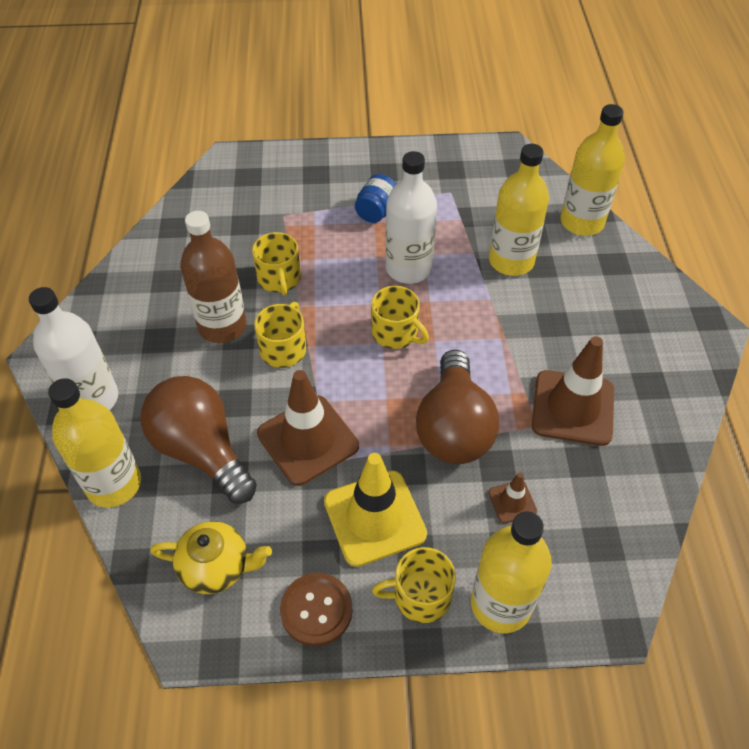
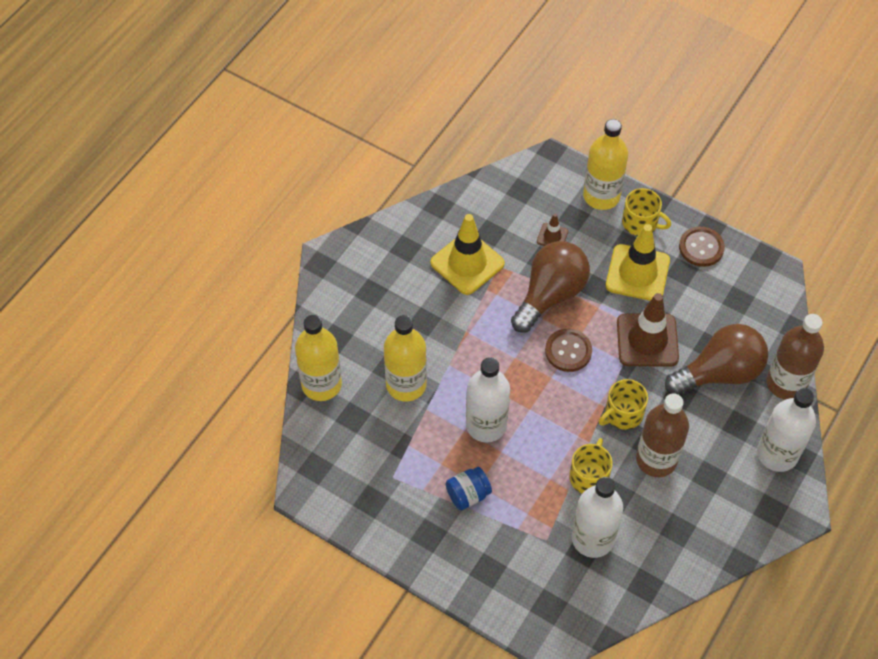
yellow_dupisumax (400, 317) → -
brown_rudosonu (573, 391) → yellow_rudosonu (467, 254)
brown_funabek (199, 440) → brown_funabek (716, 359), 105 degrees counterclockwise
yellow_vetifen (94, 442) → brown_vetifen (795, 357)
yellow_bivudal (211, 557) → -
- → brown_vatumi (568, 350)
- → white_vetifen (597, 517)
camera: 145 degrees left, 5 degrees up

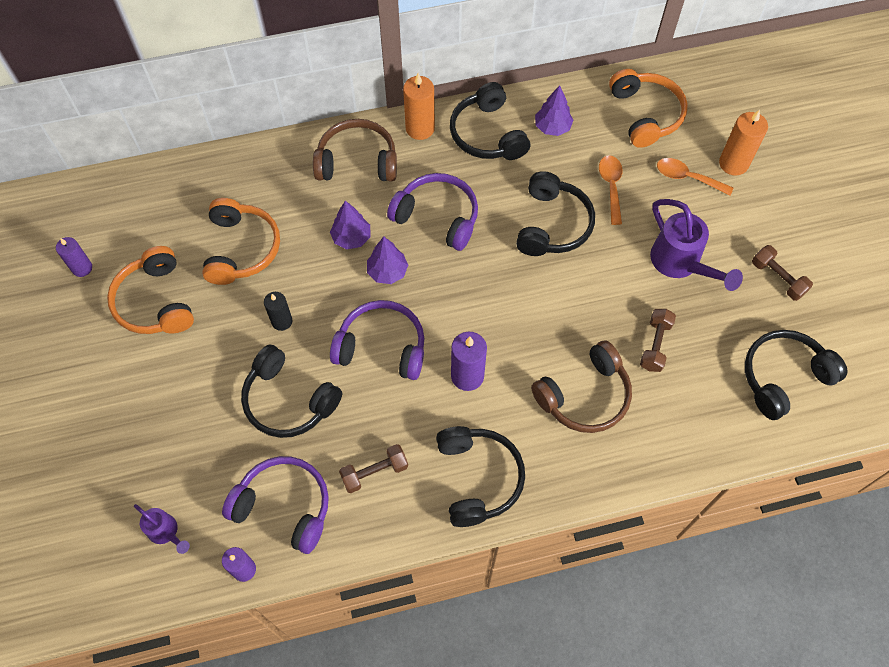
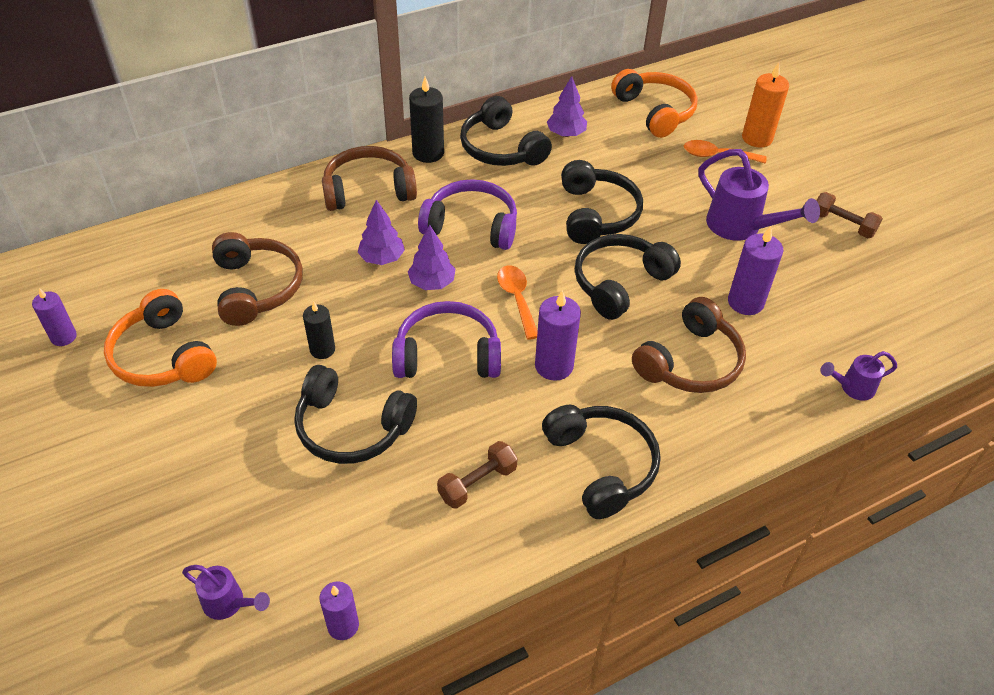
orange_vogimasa (419, 106) → black_vogimasa (426, 120)
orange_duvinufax (611, 190) → orange_duvinufax (517, 302), relocated
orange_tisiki (241, 241) → brown_tisiki (257, 279)
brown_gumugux (658, 340) → purple_vogimasa (755, 270)
black_tisiki (796, 375) → black_tisiki (628, 277), relocated
purple_tisiki (275, 505) → -
- → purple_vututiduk (859, 376)
camera: 15 degrees left, 15 degrees down

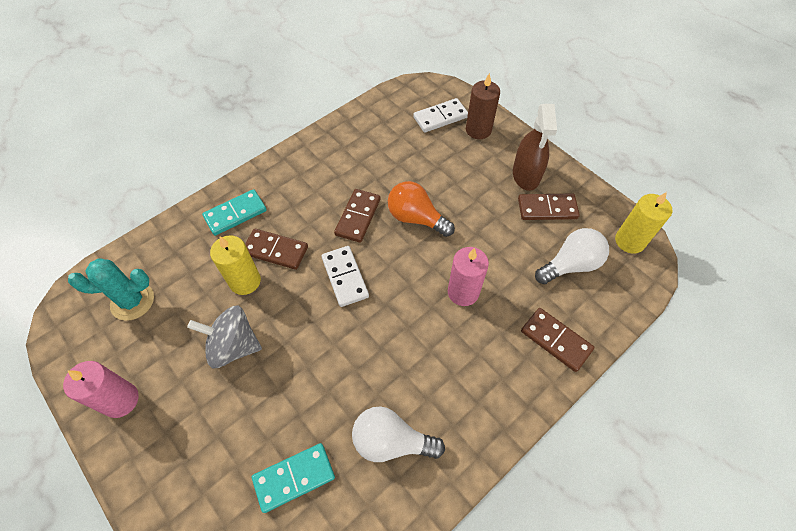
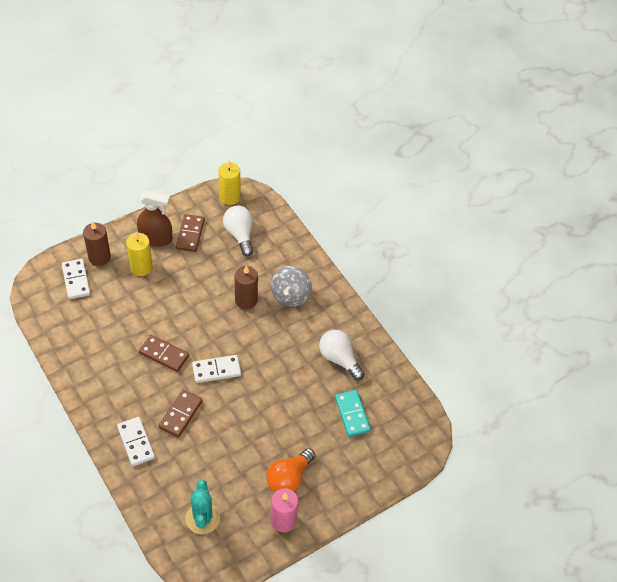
orange_funabek (421, 209) → orange_funabek (290, 470), relocated
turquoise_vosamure (234, 212) → white_vosamure (136, 441)
yellow_vogimasa (235, 265) → yellow_vogimasa (139, 254), relocated
pink_vogimasa (468, 276) → brown_vogimasa (246, 287)
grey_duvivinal (224, 337) → grey_duvivinal (291, 286), relocated
brown_vosamure (558, 340) → -
white_funabek (398, 434) → white_funabek (342, 355), 120 degrees clockwise
camera: 85 degrees left, 5 degrees down

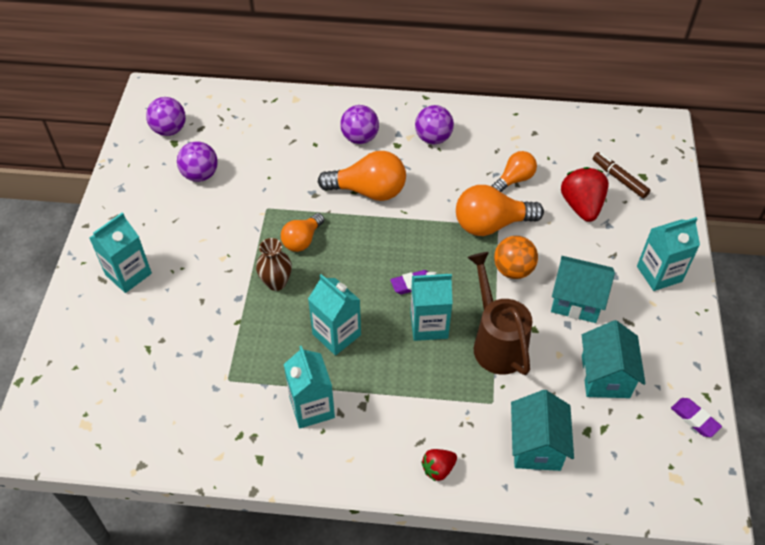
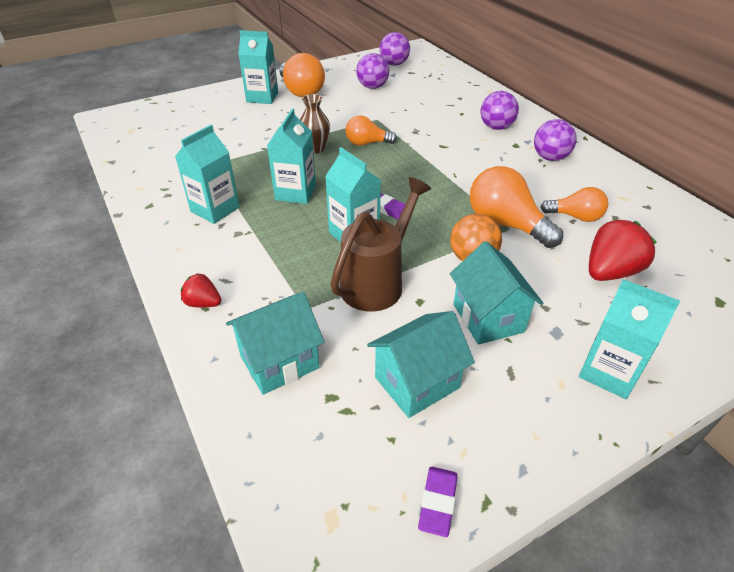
orange_funabek (362, 176) → orange_funabek (302, 75), relocated
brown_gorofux (621, 175) → -
camera: 55 degrees right, 10 degrees down

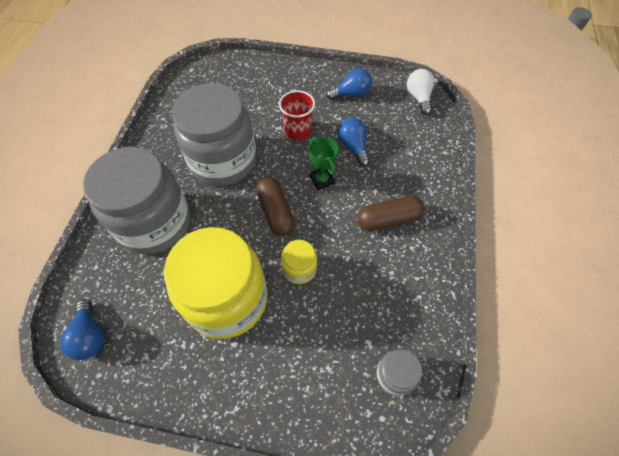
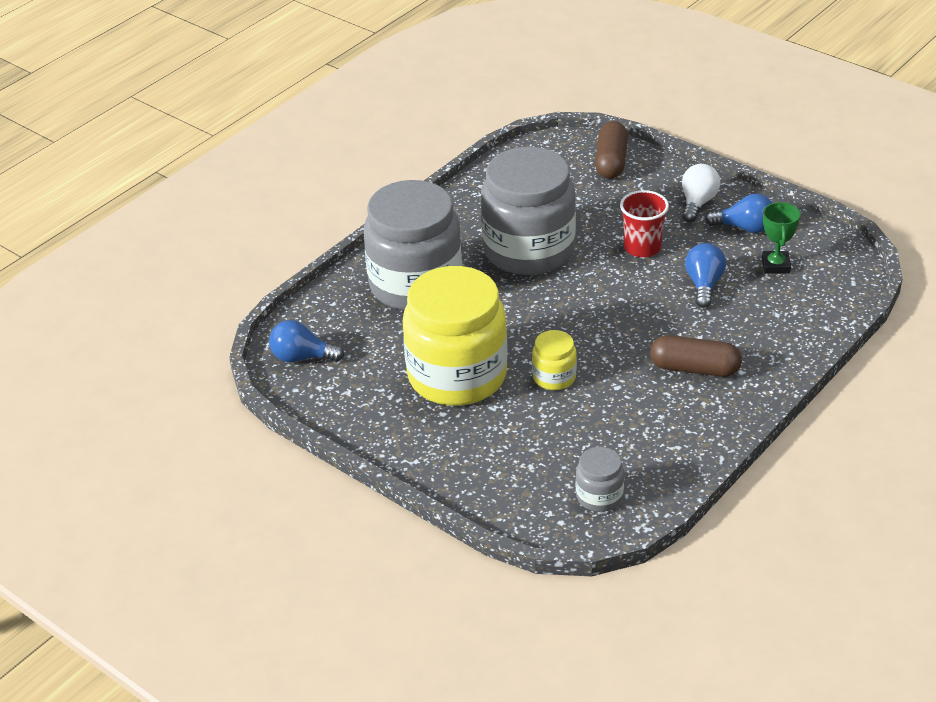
white_funabek (420, 92) → white_funabek (701, 193), relocated
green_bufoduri (323, 163) → green_bufoduri (781, 238), relocated
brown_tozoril (275, 206) → brown_tozoril (611, 150), relocated
blue_funabek (82, 329) → blue_funabek (306, 341), 90 degrees clockwise
camera: 30 degrees right, 20 degrees down

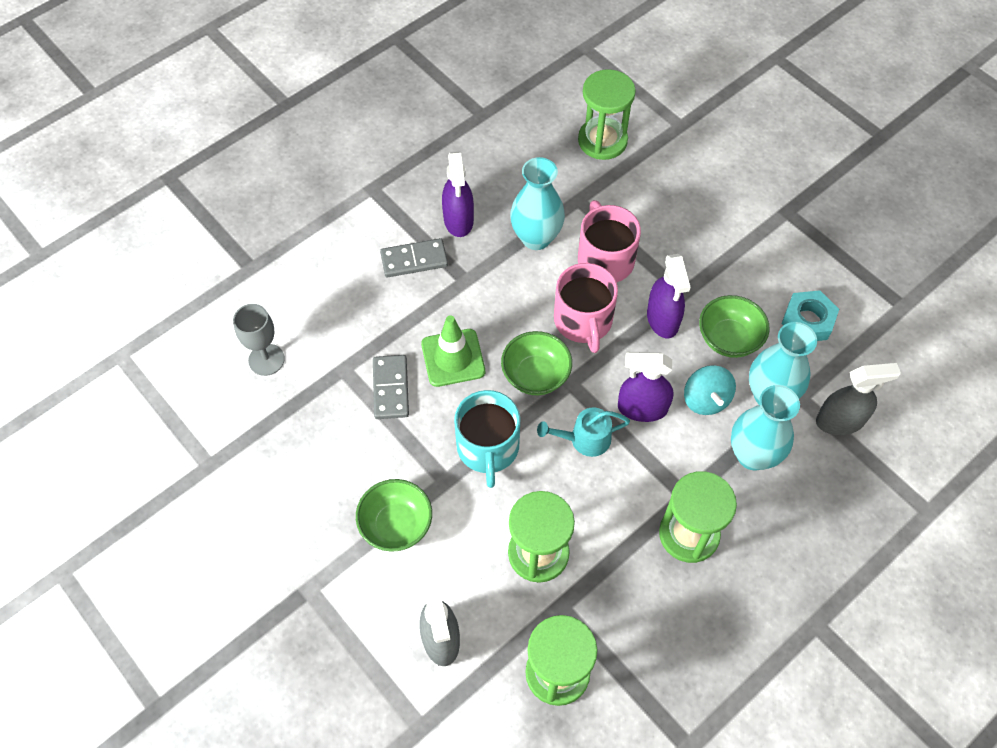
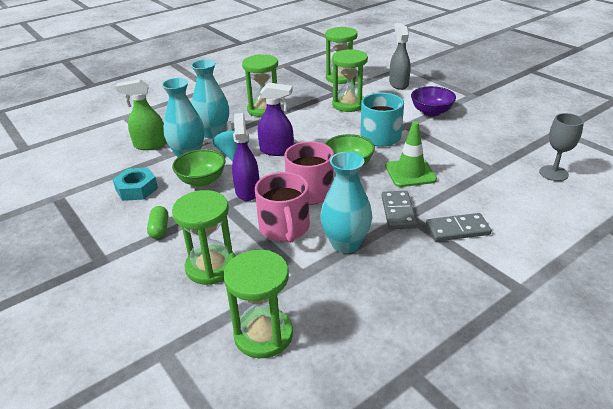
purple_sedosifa (458, 194) → -
grey_vosamure (391, 387) → grey_vosamure (399, 210), relocated
grey_sedosifa (858, 399) → green_sedosifa (141, 114)
turquoise_vututiduk (583, 432) → -
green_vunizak (394, 515) → purple_vunizak (433, 101)
- → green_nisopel (203, 237)
- → green_tozoril (157, 222)
camera: 175 degrees left, 25 degrees down

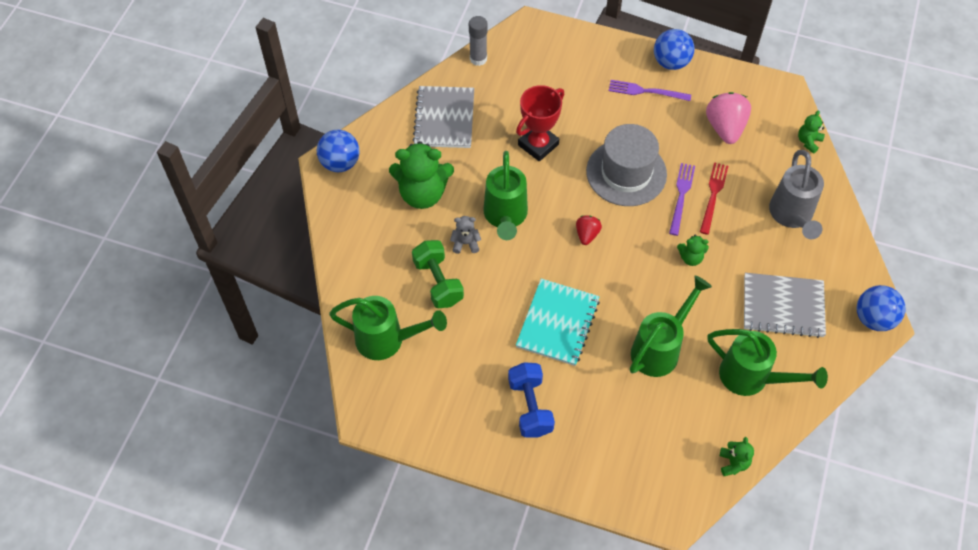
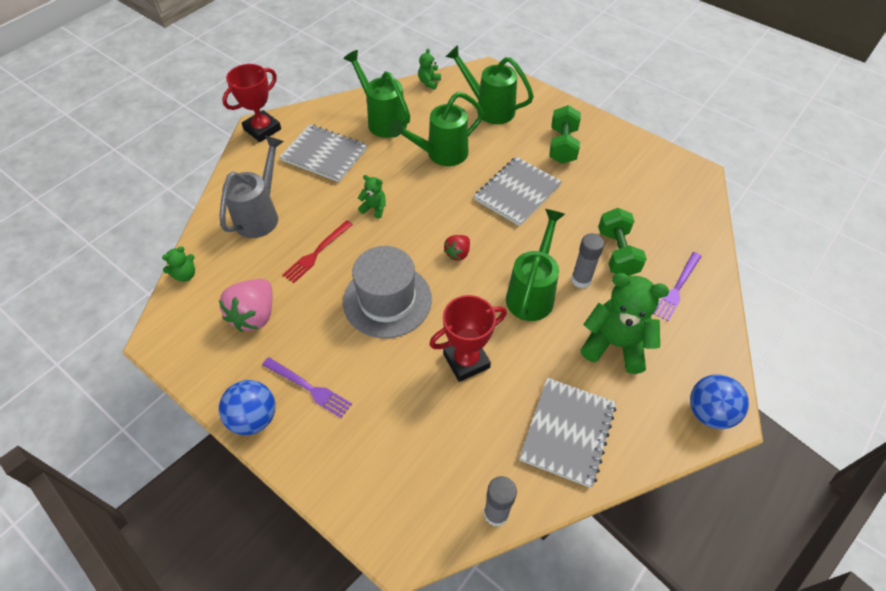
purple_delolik (682, 199) → purple_delolik (677, 286), relocated
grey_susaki (465, 235) → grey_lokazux (587, 260)
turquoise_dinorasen (558, 322) → grey_dinorasen (518, 191)
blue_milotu (881, 308) → red_bufoduri (251, 103)
green_vututiduk (388, 328) → green_vututiduk (490, 84), relocated
blue_gumugux (531, 400) → green_gumugux (565, 134)
camera: 160 degrees left, 5 degrees down

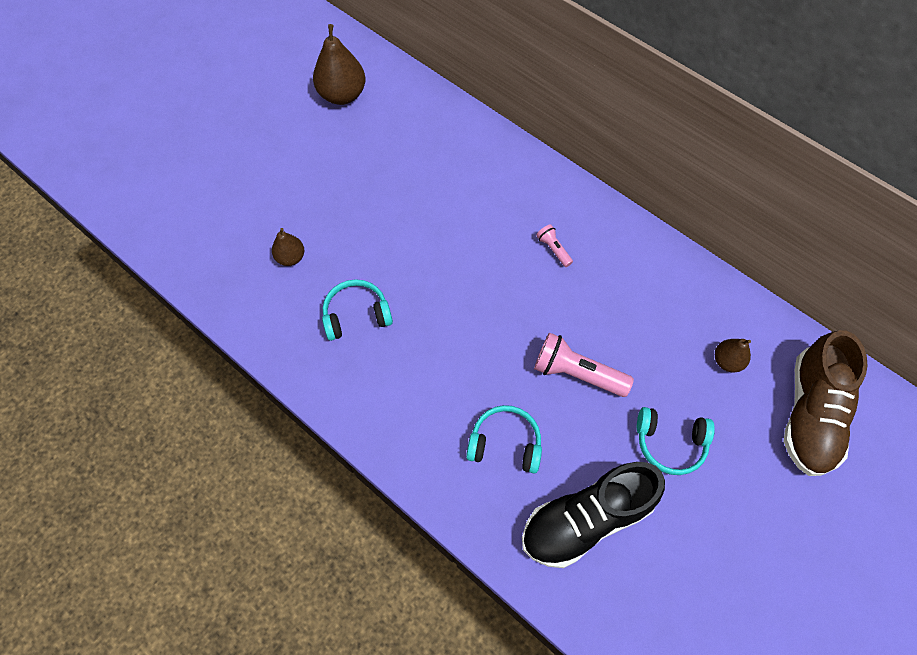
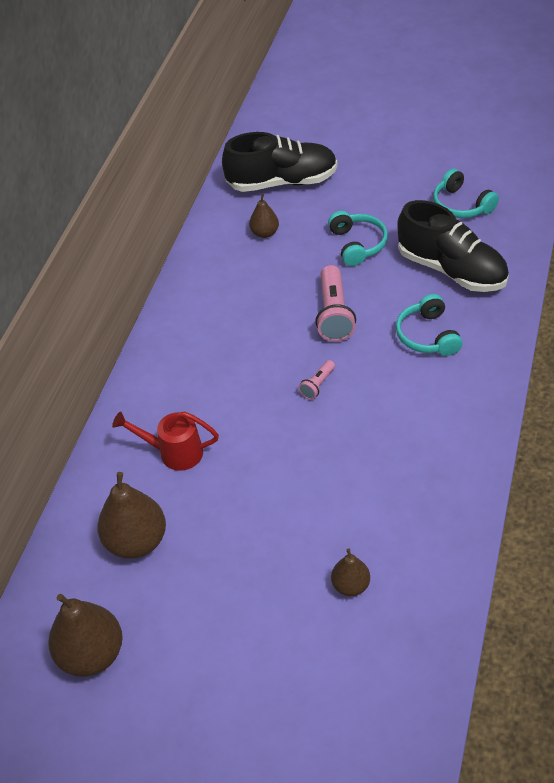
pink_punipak (554, 245) → pink_punipak (316, 380), relocated
turquoise_tisiki (357, 310) → turquoise_tisiki (466, 193), relocated
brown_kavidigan (825, 403) → black_kavidigan (279, 162)
- → red_vututiduk (165, 441)
- → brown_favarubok (131, 515)
camera: 110 degrees left, 15 degrees down

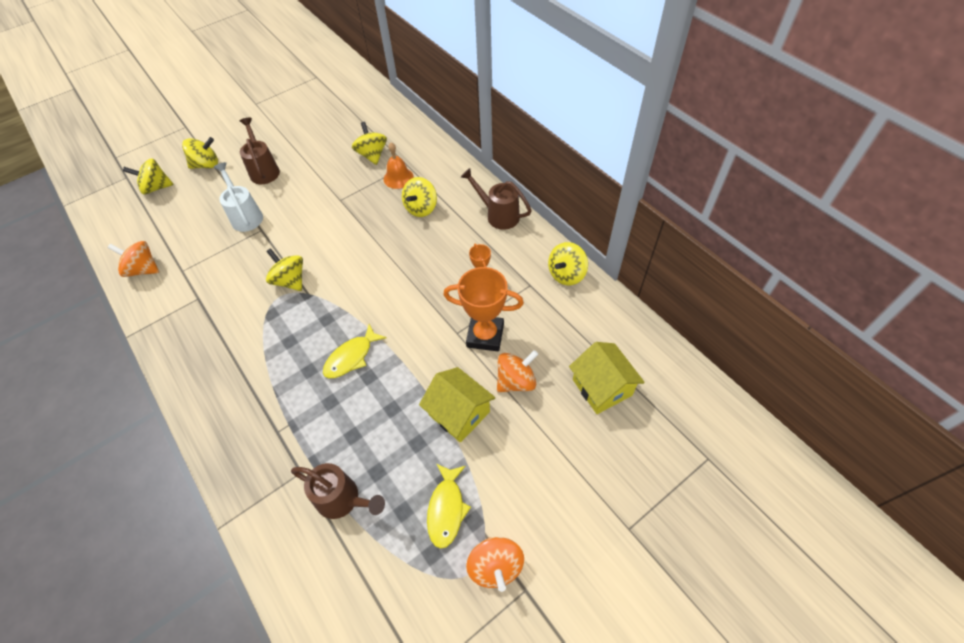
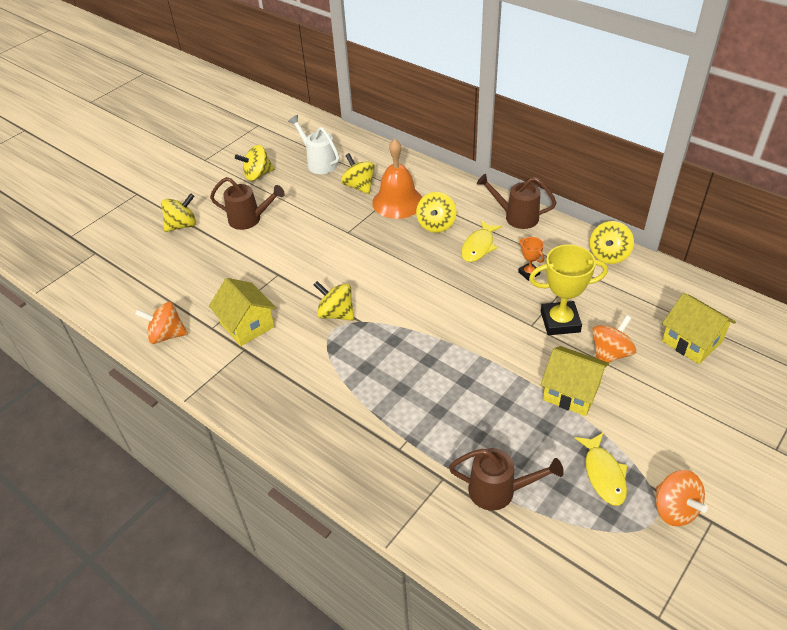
brown_vututiduk (260, 151) → brown_vututiduk (247, 203), 135 degrees clockwise
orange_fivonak (399, 165) → orange_fivonak (397, 179), x1.61
yellow_duvivinal (148, 176) → yellow_duvivinal (254, 163), relocated
white_vututiduk (238, 197) → white_vututiduk (313, 144), relocated
orange_bufoduri (483, 309) → yellow_bufoduri (568, 290)
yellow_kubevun (355, 351) → yellow_kubevun (481, 241), relocated
- → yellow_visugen (242, 312)
camera: 15 degrees left, 10 degrees down

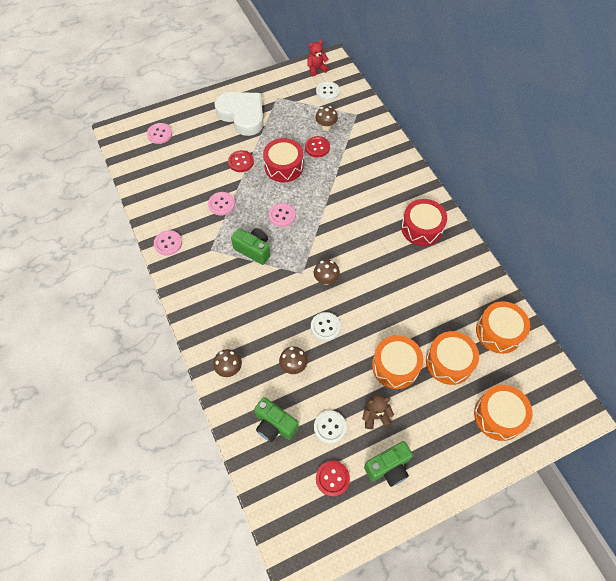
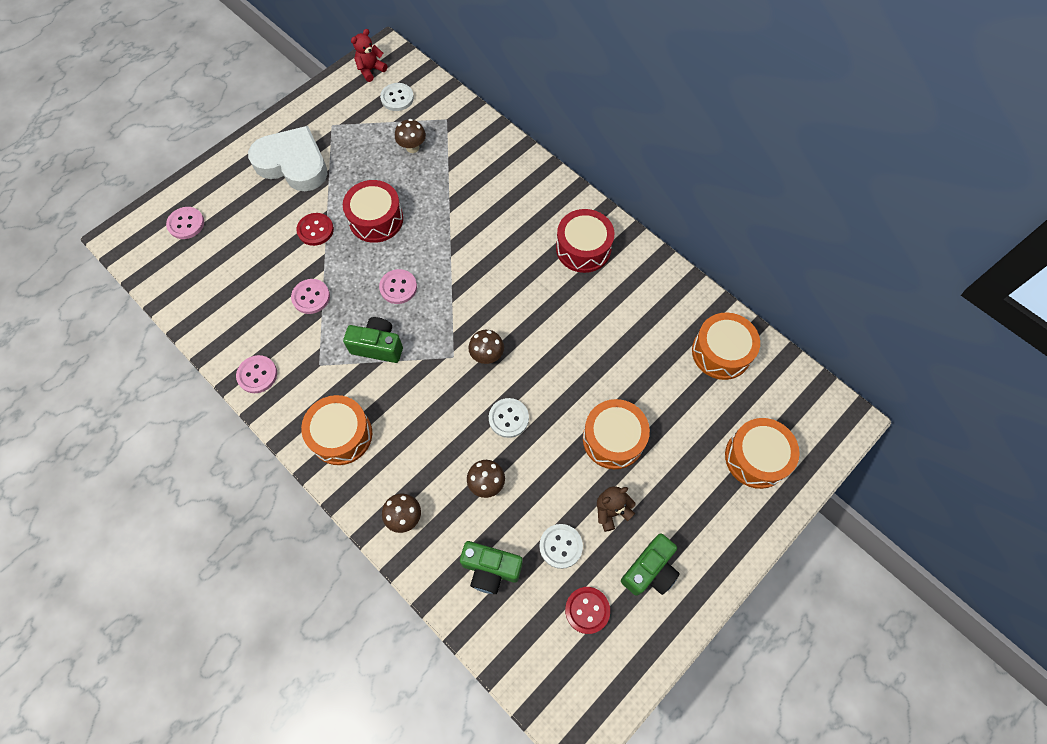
red_vatumi (317, 147) → -
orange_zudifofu (452, 358) → orange_zudifofu (336, 430), relocated
camera: 20 degrees left, 5 degrees up

